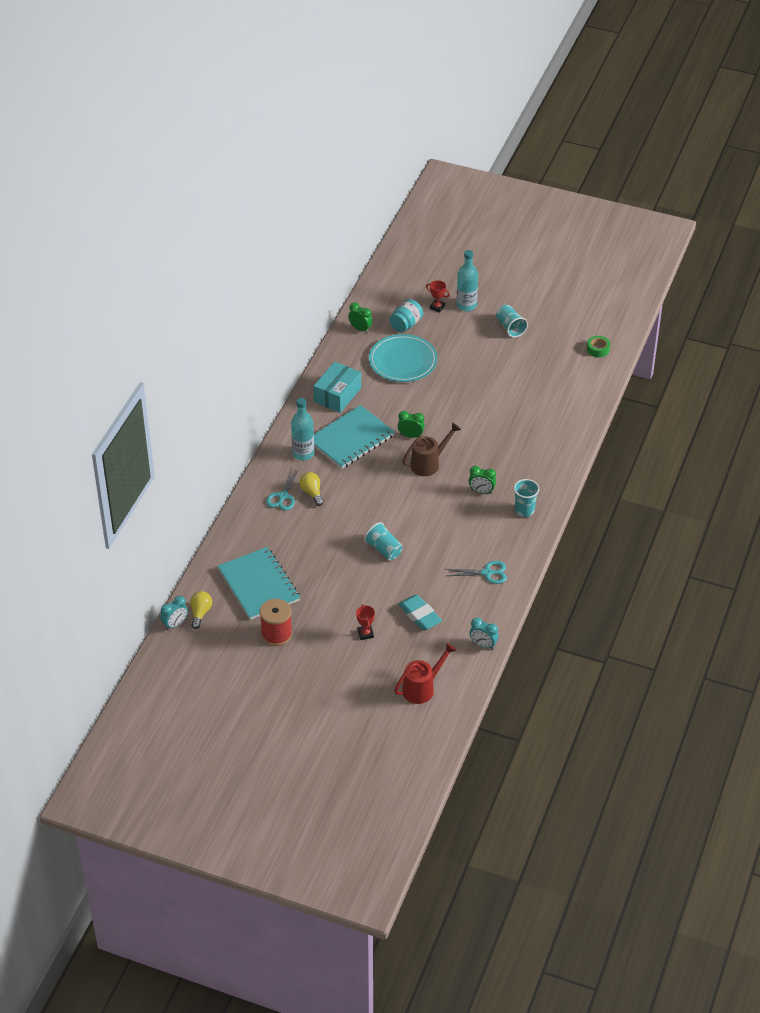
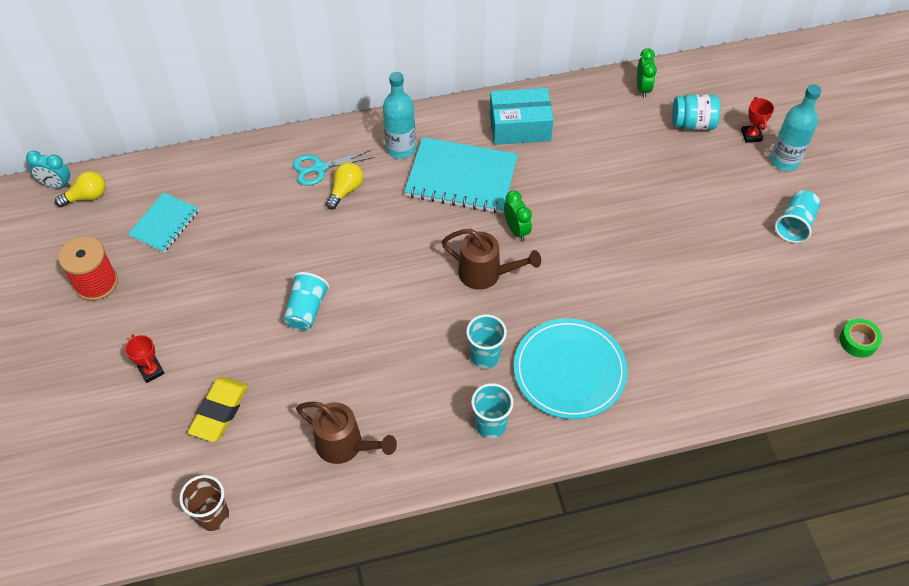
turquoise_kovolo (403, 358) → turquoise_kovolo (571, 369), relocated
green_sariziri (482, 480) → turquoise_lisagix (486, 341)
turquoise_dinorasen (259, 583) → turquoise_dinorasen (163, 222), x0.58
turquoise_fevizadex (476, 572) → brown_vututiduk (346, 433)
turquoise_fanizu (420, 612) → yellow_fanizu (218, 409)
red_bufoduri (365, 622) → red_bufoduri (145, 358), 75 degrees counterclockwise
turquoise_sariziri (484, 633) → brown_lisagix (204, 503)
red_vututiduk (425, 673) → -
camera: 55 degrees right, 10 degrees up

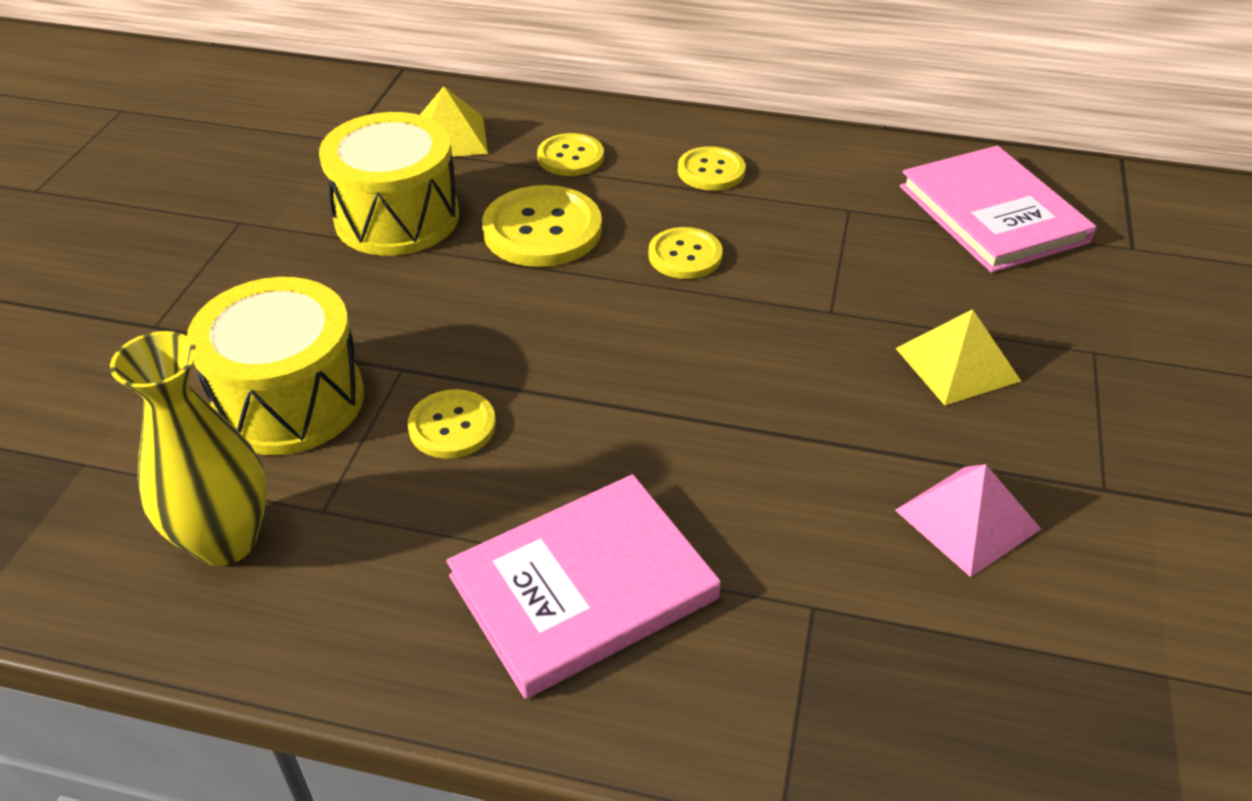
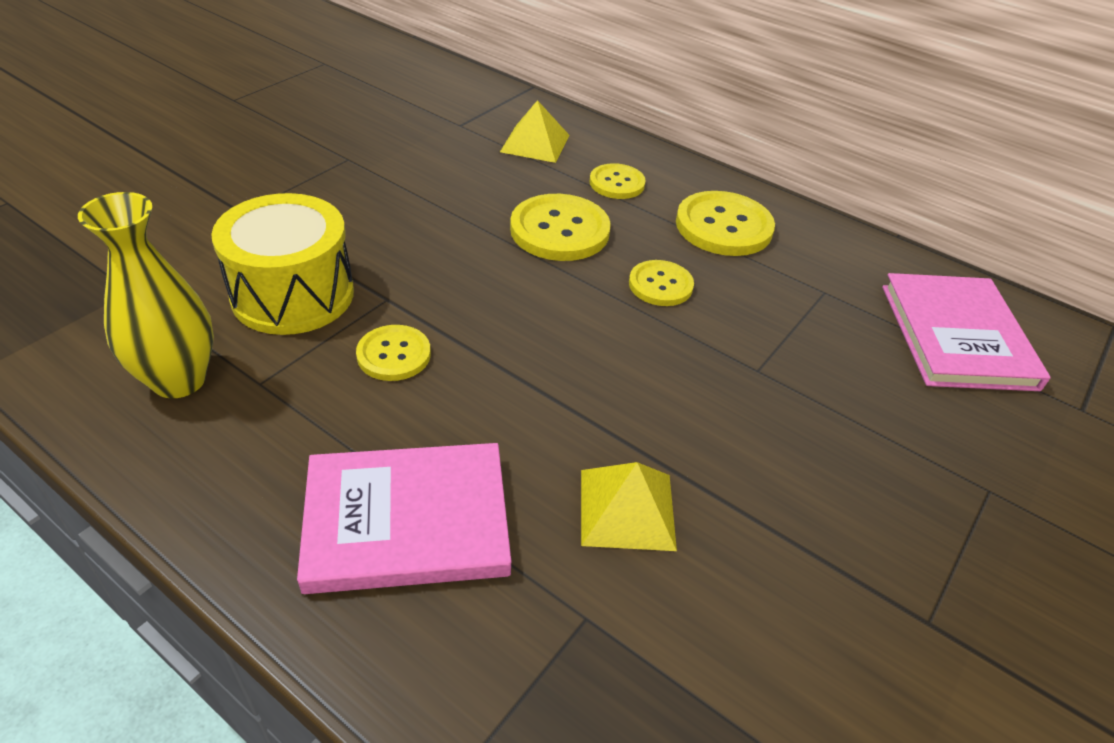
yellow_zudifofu (389, 184) → -
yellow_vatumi (712, 168) → yellow_vatumi (725, 223), x1.65
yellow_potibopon (958, 357) → yellow_potibopon (629, 506), relocated
pink_potibopon (968, 520) → -
camera: 20 degrees right, 0 degrees up

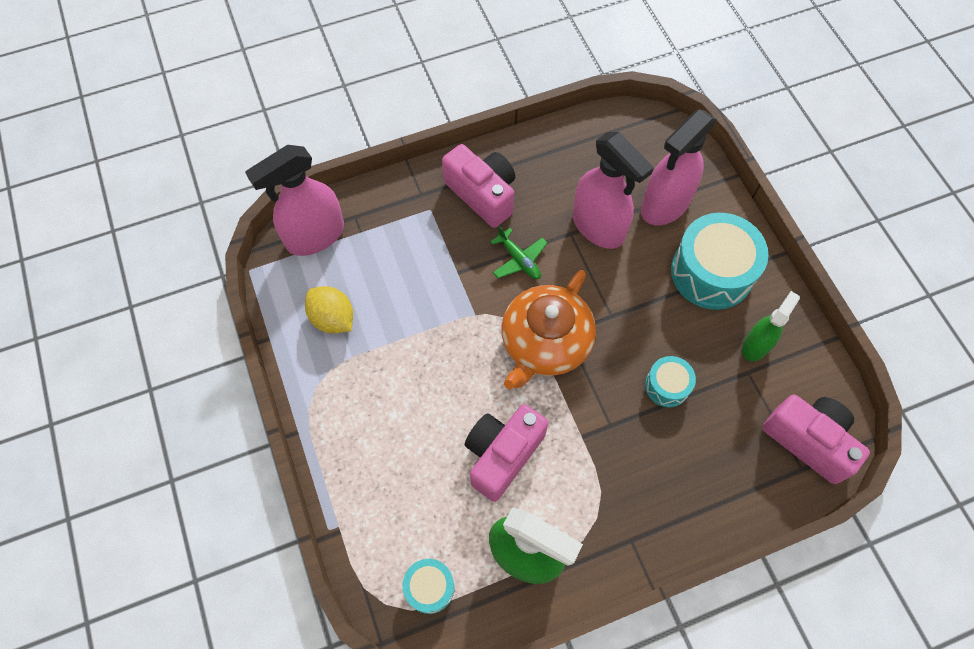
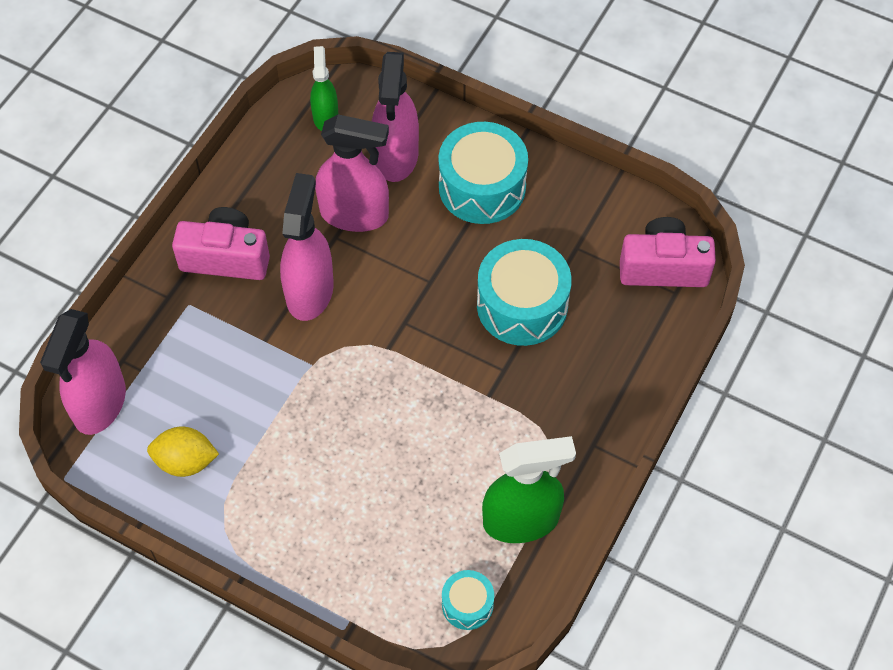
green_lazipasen (518, 252) → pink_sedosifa (307, 247)
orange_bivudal (548, 329) → -
green_sedosifa (771, 326) → green_sedosifa (324, 88), relocated
turquoise_zudifofu (670, 381) → turquoise_zudifofu (524, 292), x1.95
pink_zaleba (507, 453) → -
camera: 40 degrees left, 5 degrees down

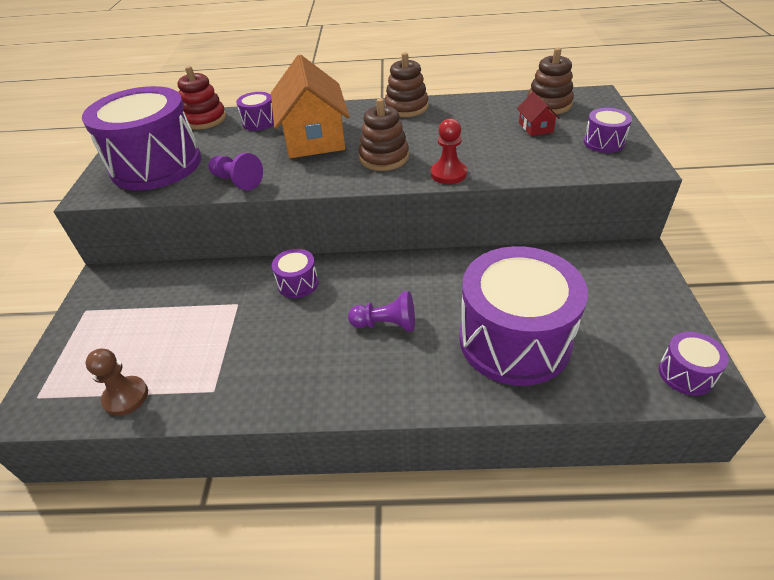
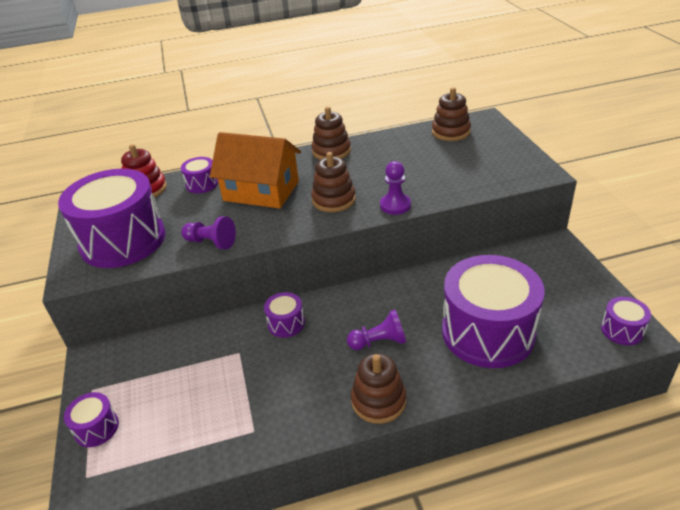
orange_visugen (310, 106) → orange_visugen (255, 170), 45 degrees counterclockwise
red_visugen (538, 114) → -
purple_zudifofu (608, 130) → purple_zudifofu (91, 419), relocated
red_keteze (449, 151) → purple_keteze (395, 188)
brown_keteze (116, 382) → -
- → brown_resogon (378, 389)
camera: 15 degrees left, 5 degrees down

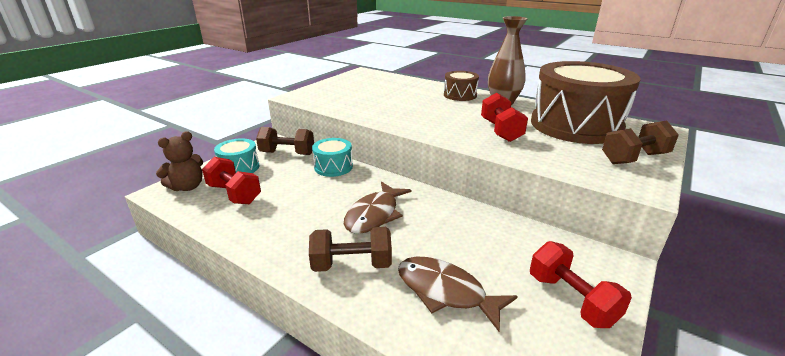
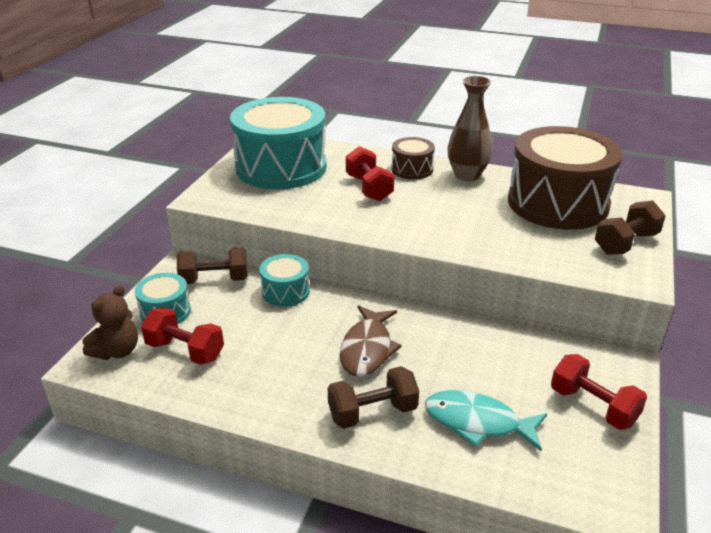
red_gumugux (504, 117) → red_gumugux (370, 173), relocated
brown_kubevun (458, 294) → turquoise_kubevun (486, 420)
- → turquoise_zudifofu (278, 143)
camera: 15 degrees left, 5 degrees up

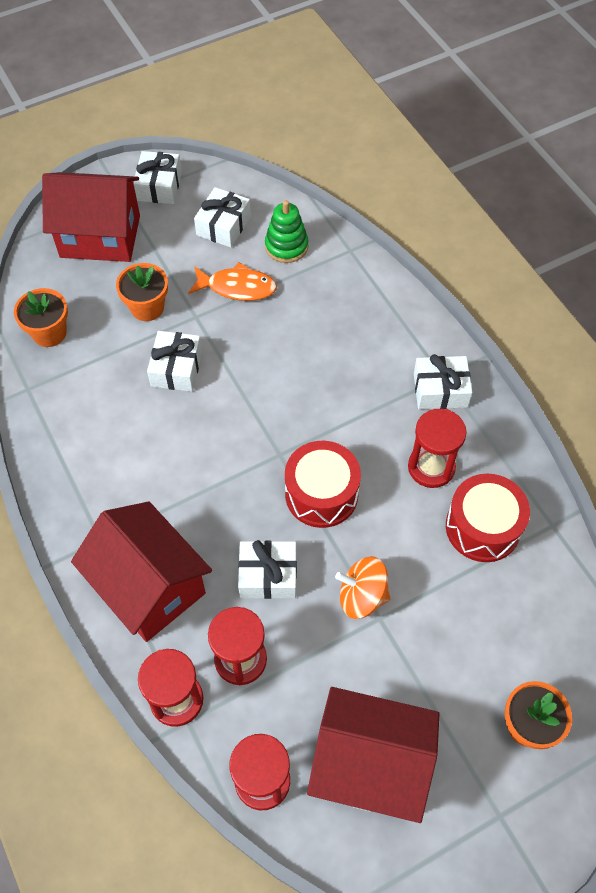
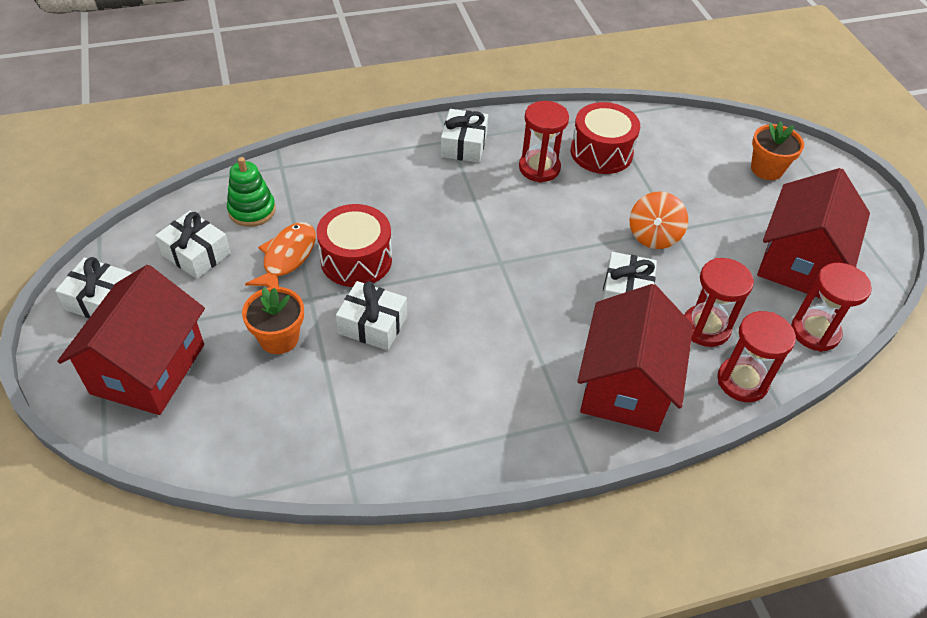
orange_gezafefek (41, 317) → -
red_zudifofu (323, 484) → red_zudifofu (354, 245), relocated
red_visugen (141, 571) → red_visugen (635, 358), 45 degrees counterclockwise
camera: 80 degrees left, 10 degrees down

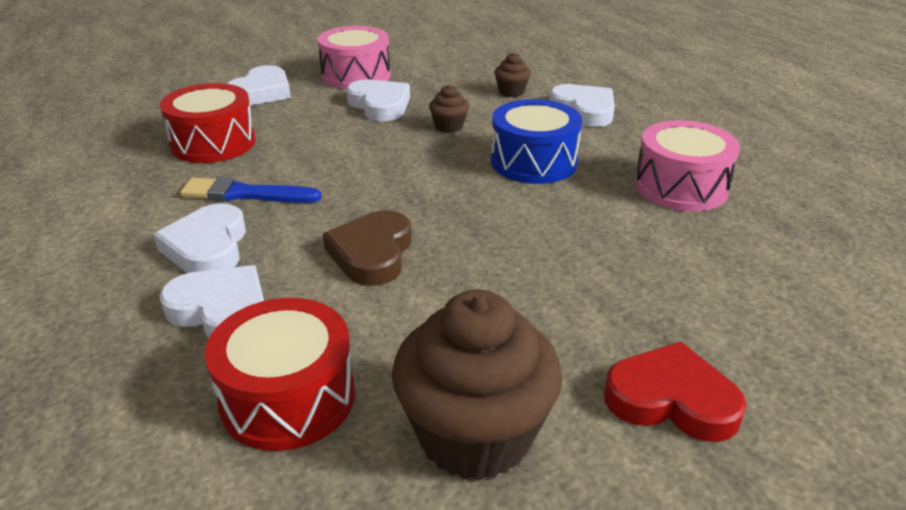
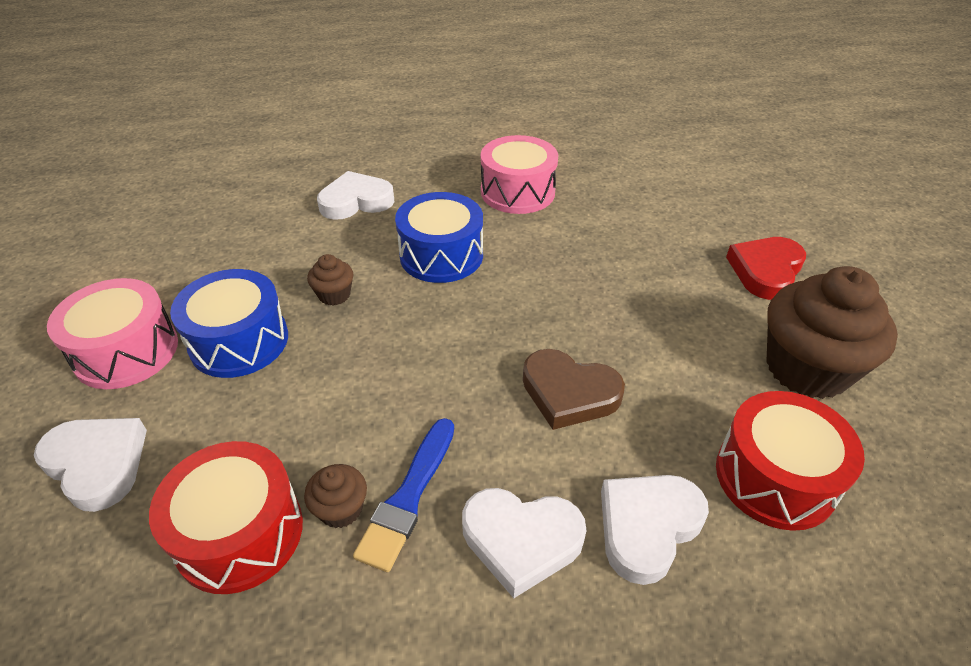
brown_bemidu (512, 75) → brown_bemidu (335, 496), relocated
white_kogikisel (378, 100) → blue_zudifofu (229, 323)
camera: 75 degrees left, 10 degrees up

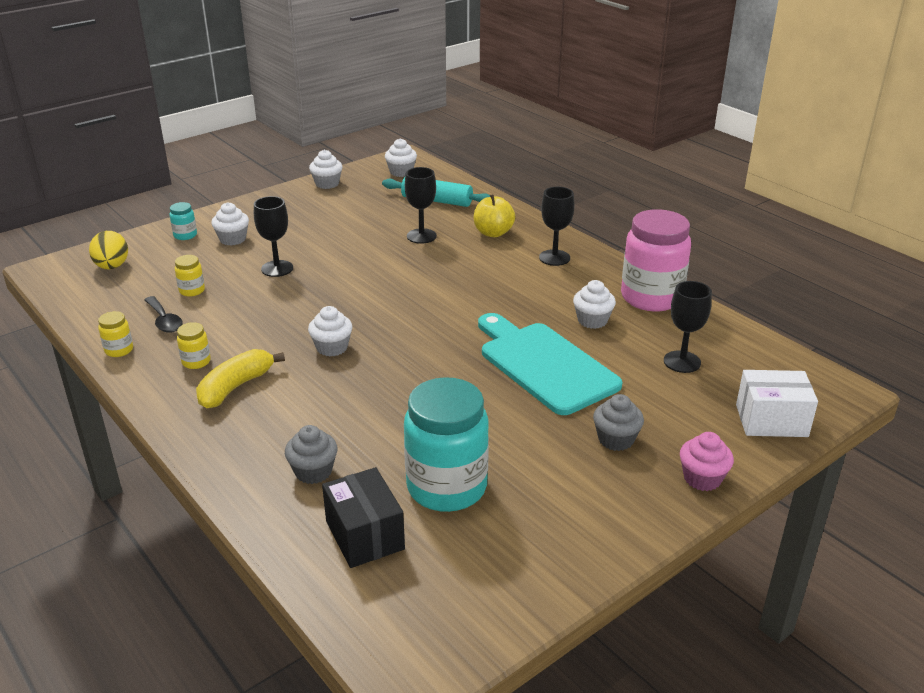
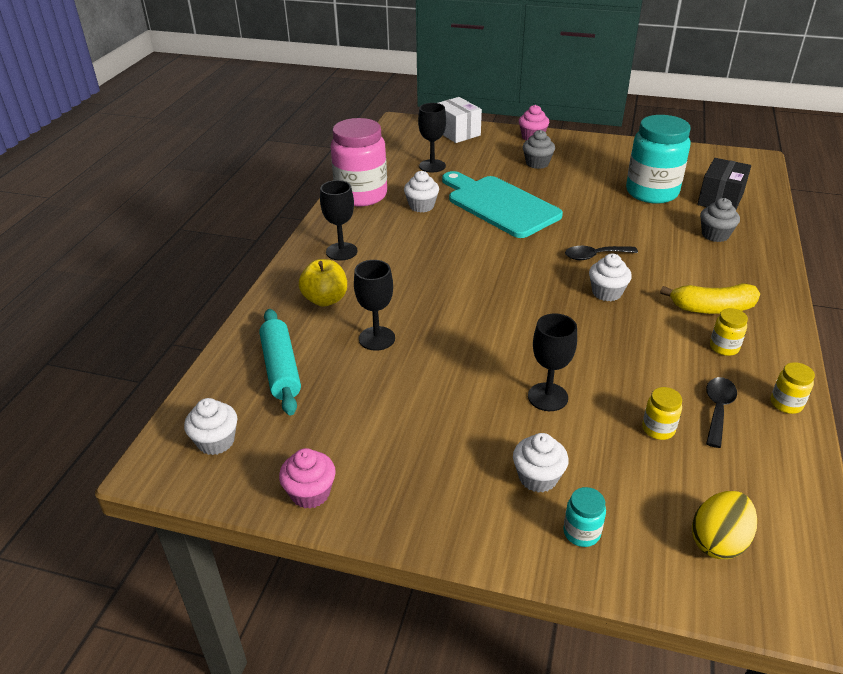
white_bemidu (325, 169) → pink_bemidu (307, 478)
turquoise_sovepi (550, 364) → turquoise_sovepi (502, 204), 120 degrees clockwise
- → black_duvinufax (601, 253)
camera: 125 degrees left, 5 degrees up

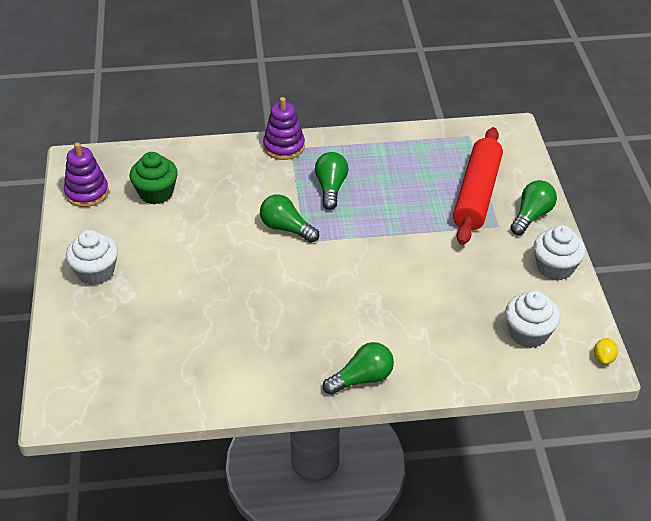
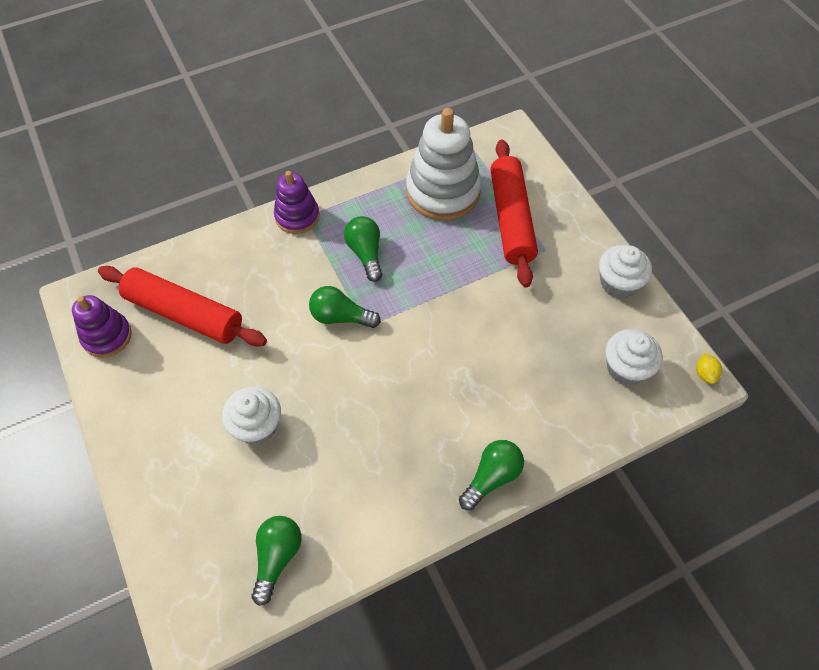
green_bemidu (154, 178) → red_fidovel (182, 306)
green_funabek (534, 207) → green_funabek (276, 561), relocated
white_bemidu (92, 257) → white_bemidu (251, 415), relocated
- → white_resogon (443, 164)
camera: 20 degrees left, 15 degrees up

